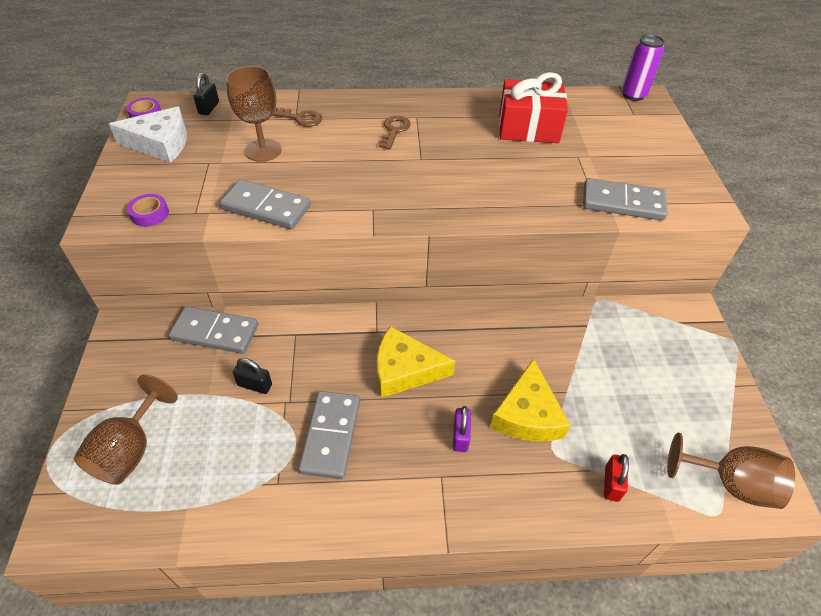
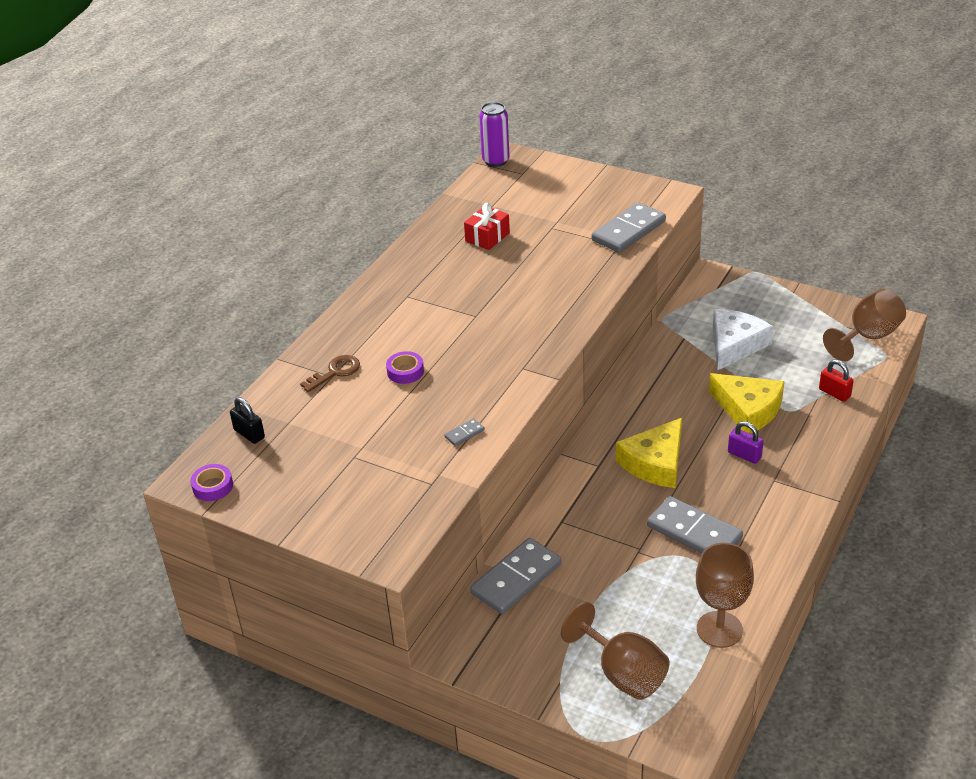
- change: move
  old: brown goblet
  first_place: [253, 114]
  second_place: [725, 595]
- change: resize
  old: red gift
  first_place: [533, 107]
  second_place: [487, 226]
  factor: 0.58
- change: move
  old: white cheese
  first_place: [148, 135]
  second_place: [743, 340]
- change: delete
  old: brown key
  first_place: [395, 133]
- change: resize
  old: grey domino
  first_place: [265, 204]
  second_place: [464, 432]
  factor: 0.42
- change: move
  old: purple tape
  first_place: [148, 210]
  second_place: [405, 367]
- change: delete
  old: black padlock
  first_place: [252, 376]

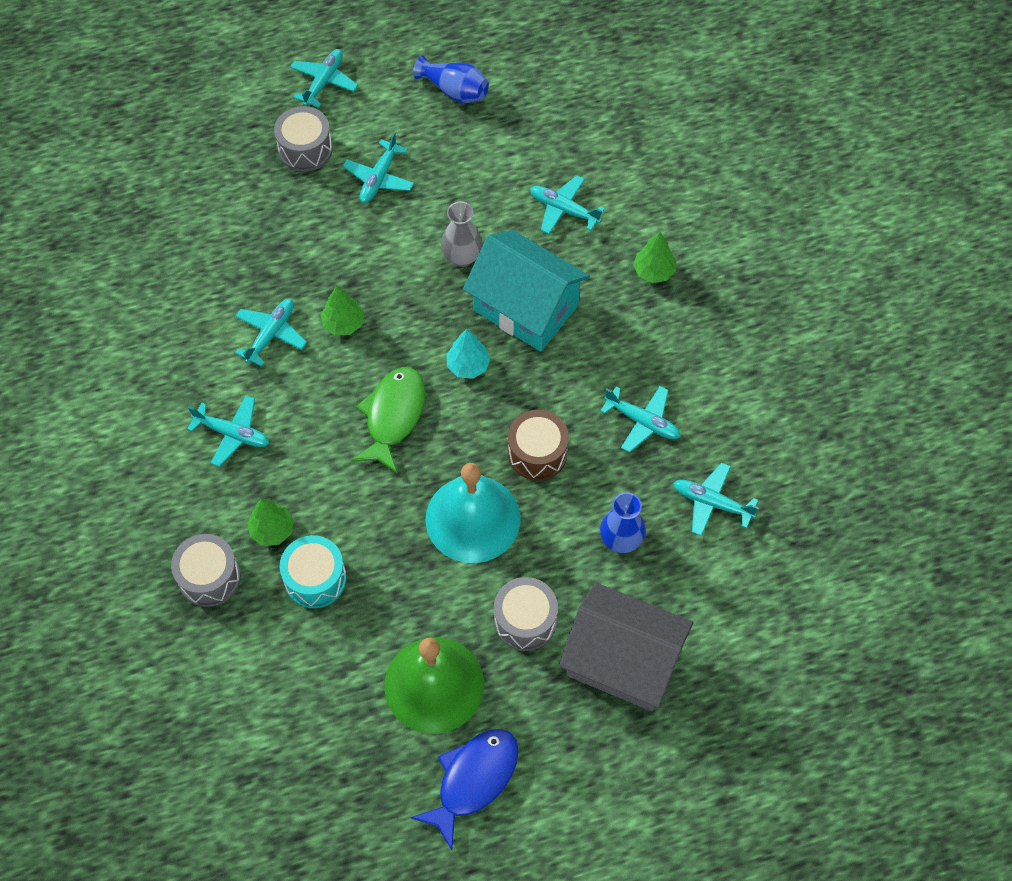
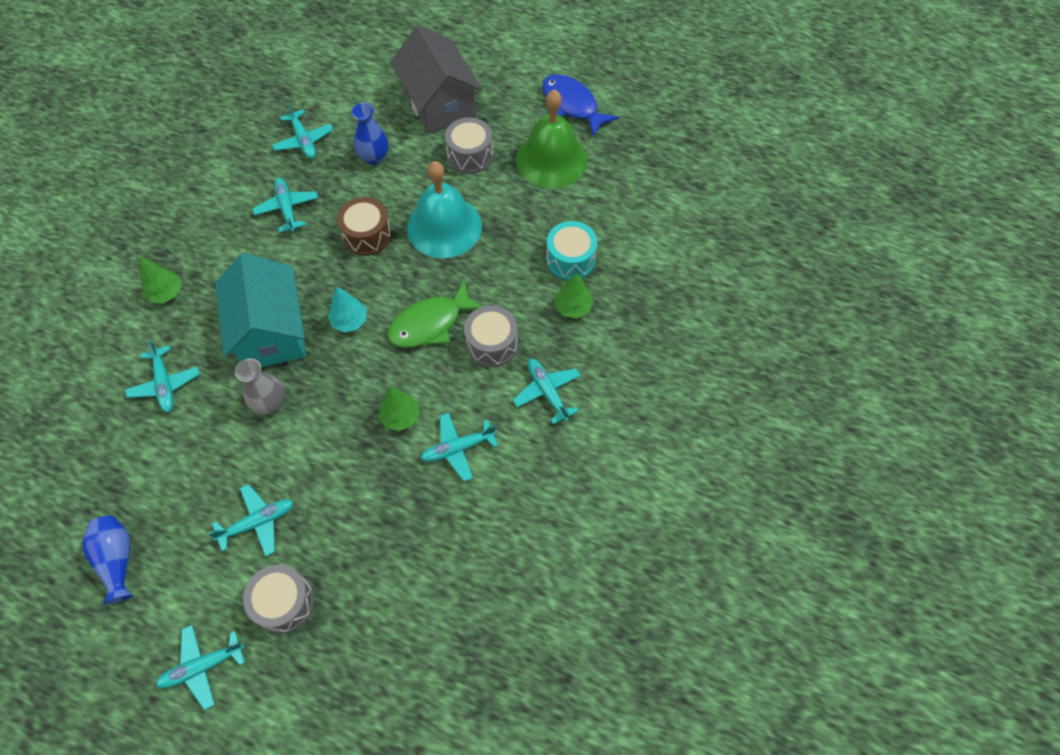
- change: move
  old: grey drum
  first_place: [206, 570]
  second_place: [491, 336]
- change: rotate
  old: blue fish
  first_place: [464, 789]
  second_place: [580, 105]
  degrees: 60

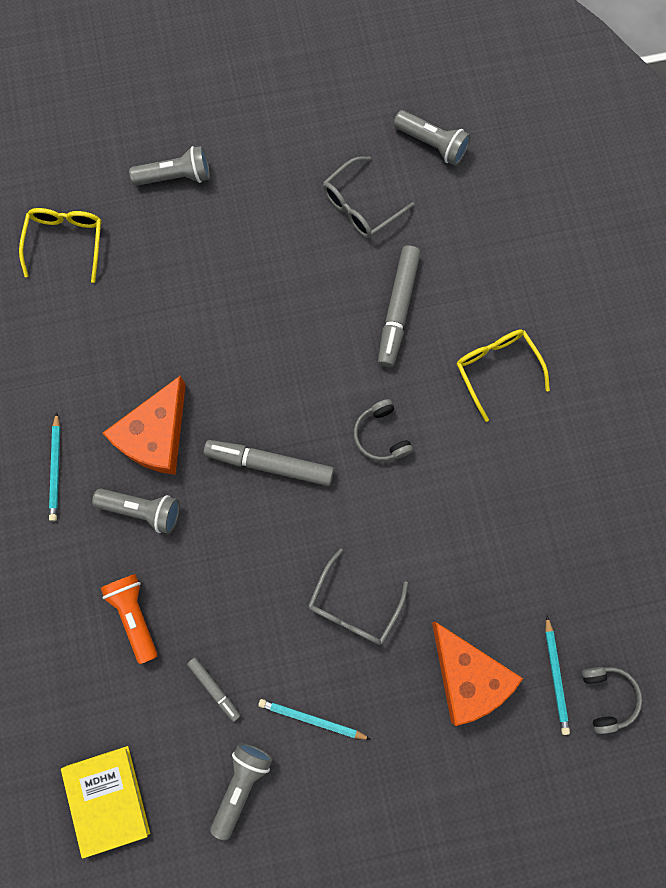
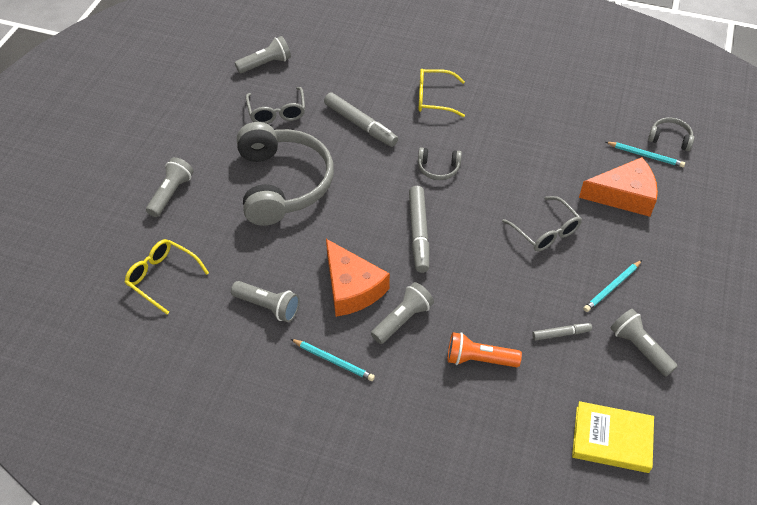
- change: rotate
  old: grey marker
  first_place: [269, 463]
  second_place: [419, 229]
  degrees: -45
- change: insert
  new: grey headphones
  second_place: [285, 174]
- change: insert
  new: grey flashlight
  second_place: [265, 301]

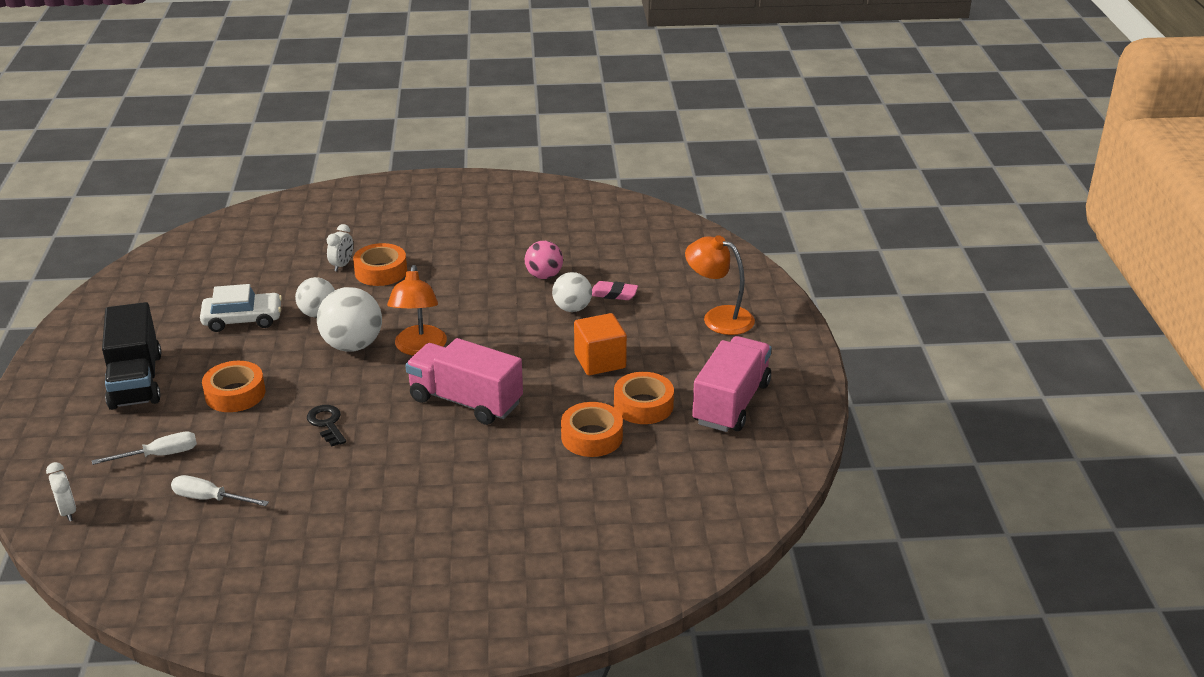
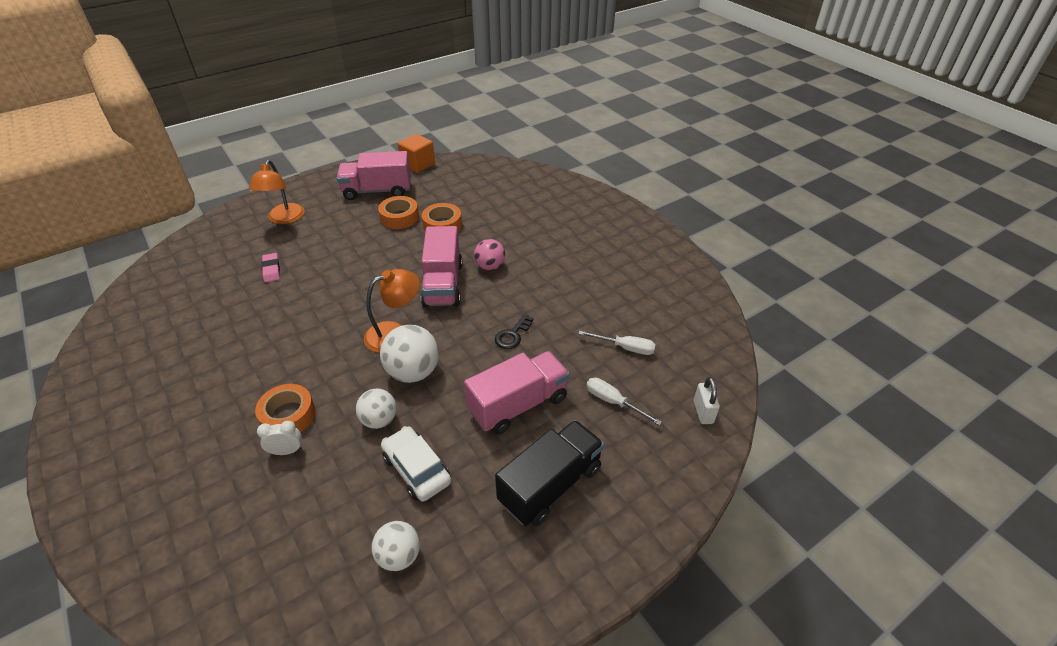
- change: move
  old: pink ball
  first_place: [544, 260]
  second_place: [489, 254]
- change: move
  old: white ball
  first_place: [572, 292]
  second_place: [396, 546]
- change: move
  old: orange cube
  first_place: [600, 344]
  second_place: [416, 153]
- change: replace
  old: orange tape
  new: pink truck
  first_place: [233, 386]
  second_place: [517, 393]
- change: replace
  old: white clock
  new: white padlock
  first_place: [61, 491]
  second_place: [707, 400]
- change: rotate
  old: white screwdriver
  first_place: [220, 490]
  second_place: [617, 343]
  degrees: -60

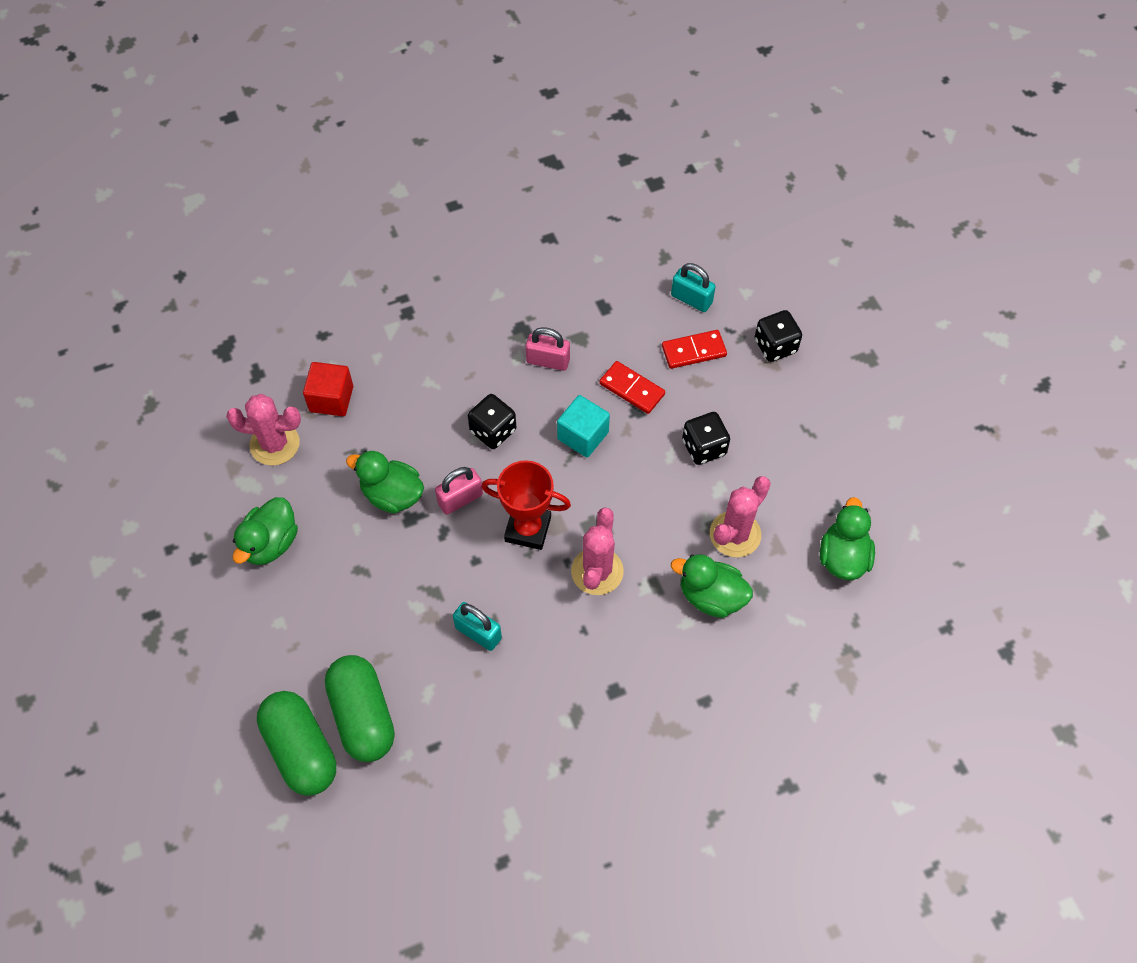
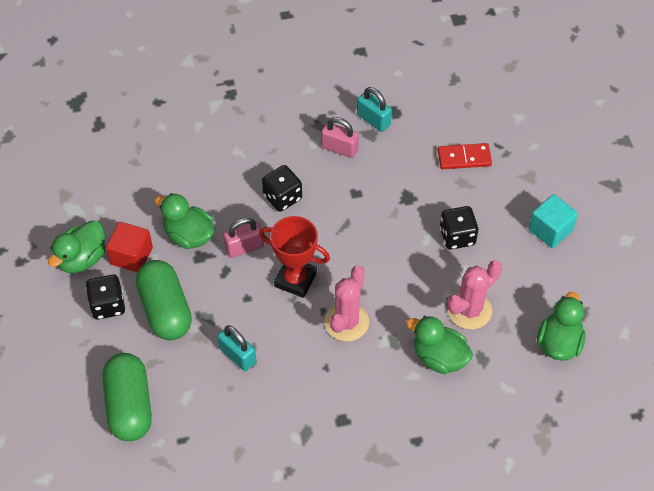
- change: move
  old: turquoise padlock
  first_place: [693, 287]
  second_place: [374, 109]
- change: move
  old: black dice
  first_place: [778, 336]
  second_place: [105, 297]
- change: delete
  old: red domino
  first_place: [632, 387]
- change: move
  old: red cube
  first_place: [328, 389]
  second_place: [129, 247]
- change: delete
  old: pink cactus
  first_place: [263, 430]
- change: move
  old: turquoise cube
  first_place: [583, 426]
  second_place: [553, 221]
- change: move
  old: green capsule
  first_place: [296, 743]
  second_place: [164, 300]

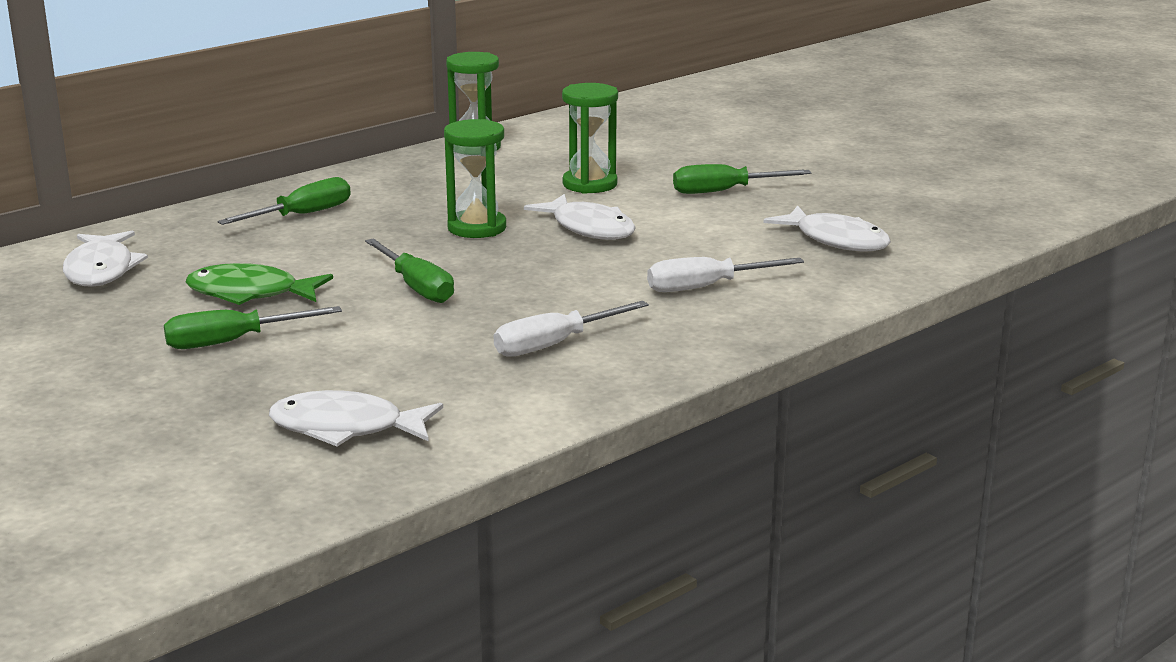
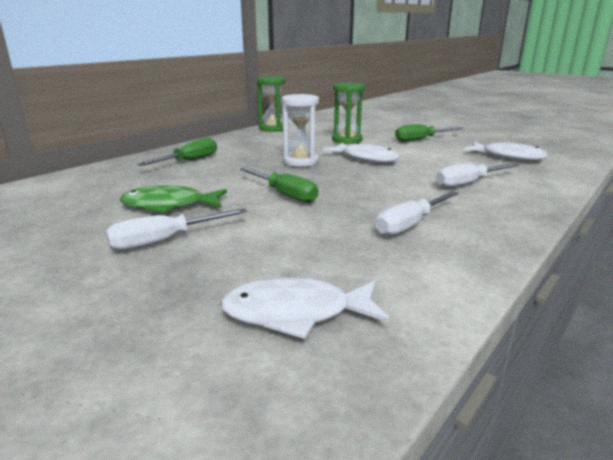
- change: recolor
  old: green hourglass
  new: white hourglass
  first_place: [475, 178]
  second_place: [300, 130]
- change: delete
  old: white fish
  first_place: [105, 259]
- change: recolor
  old: green screwdriver
  new: white screwdriver
  first_place: [253, 327]
  second_place: [176, 229]

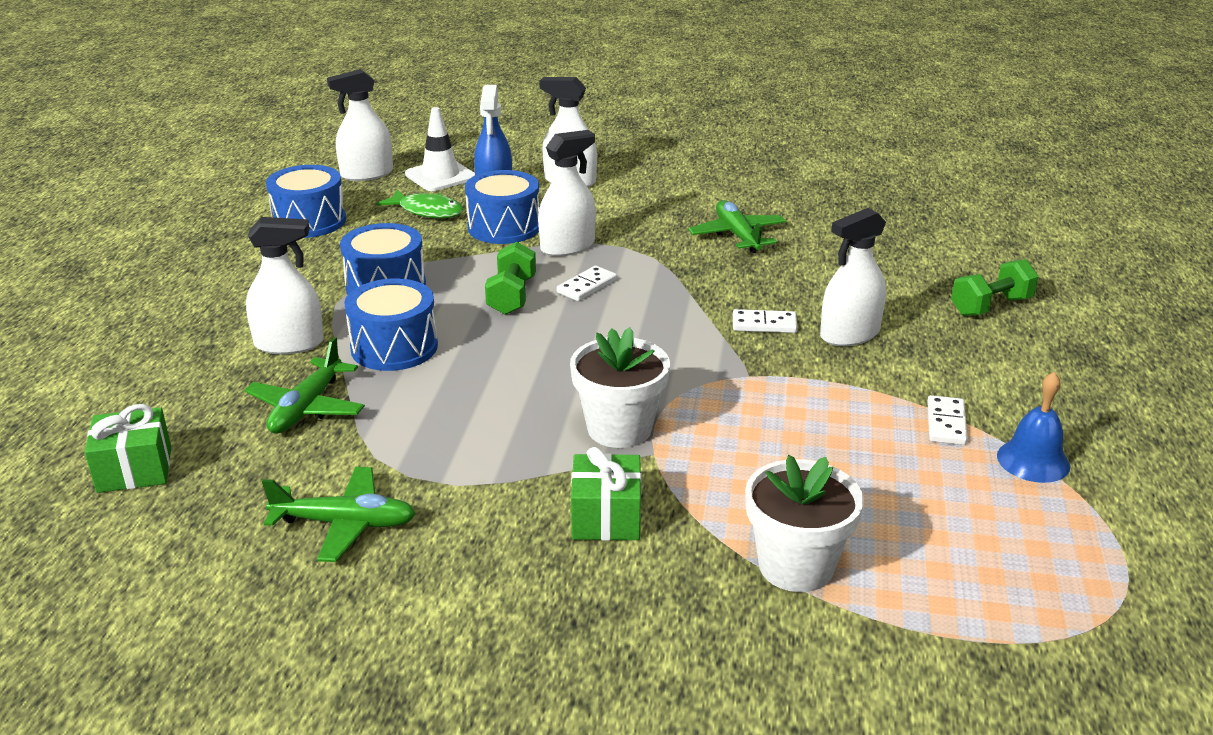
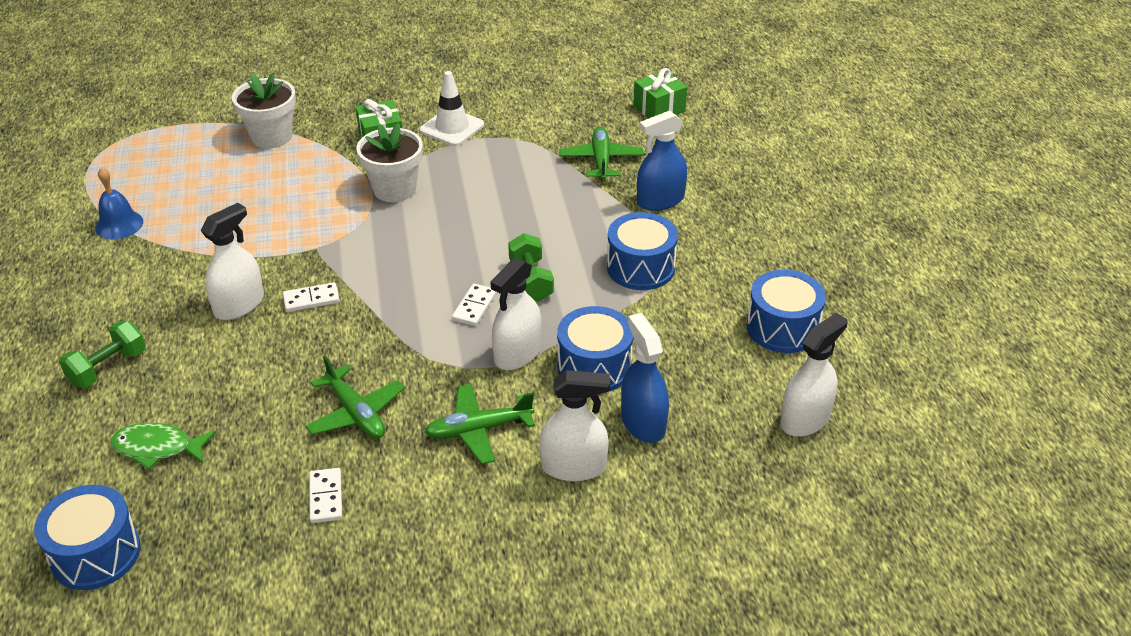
- change: move
  old: white traffic cone
  first_place: [440, 149]
  second_place: [452, 108]
- change: move
  old: green fish
  first_place: [420, 204]
  second_place: [163, 446]
- change: recolor
  old: white spray bottle
  new: blue spray bottle
  first_place: [285, 286]
  second_place: [662, 160]
- change: move
  old: blue drum
  first_place: [391, 324]
  second_place: [87, 537]
- change: move
  old: white domino
  first_place: [947, 420]
  second_place: [325, 495]
- change: move
  old: green plane
  first_place: [339, 514]
  second_place: [480, 424]

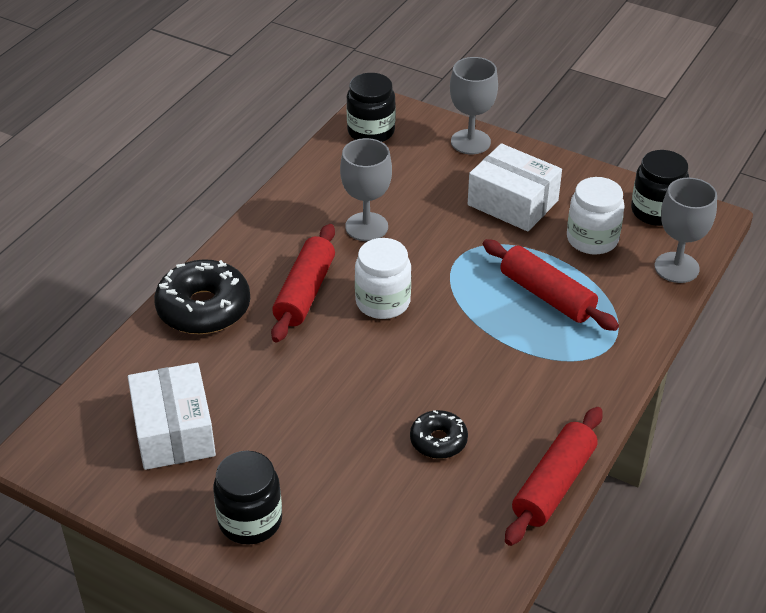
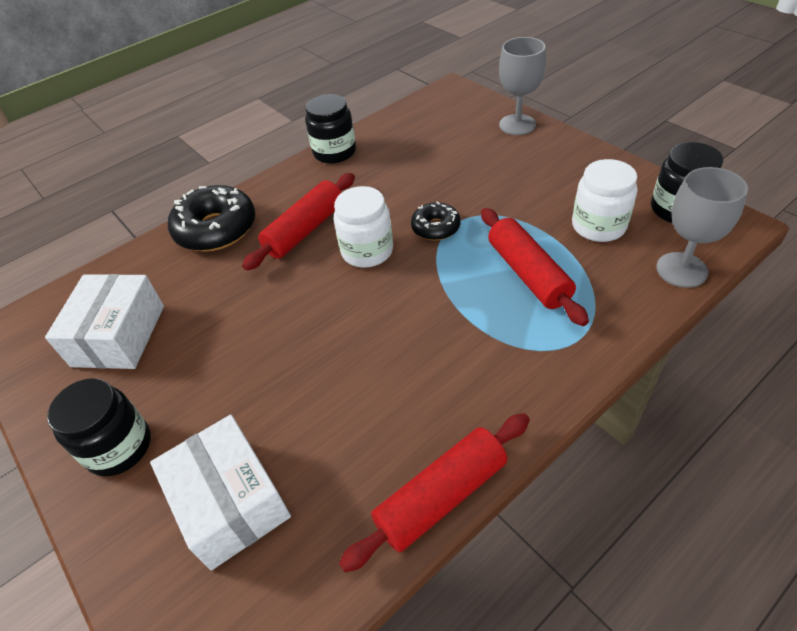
- change: move
  old: black jar
  first_place: [371, 107]
  second_place: [330, 129]
- change: delete
  old: grey goblet
  first_place: [366, 189]
- change: move
  old: white box
  first_place: [515, 187]
  second_place: [220, 492]
- change: move
  old: black donut
  first_place: [439, 434]
  second_place: [435, 220]

